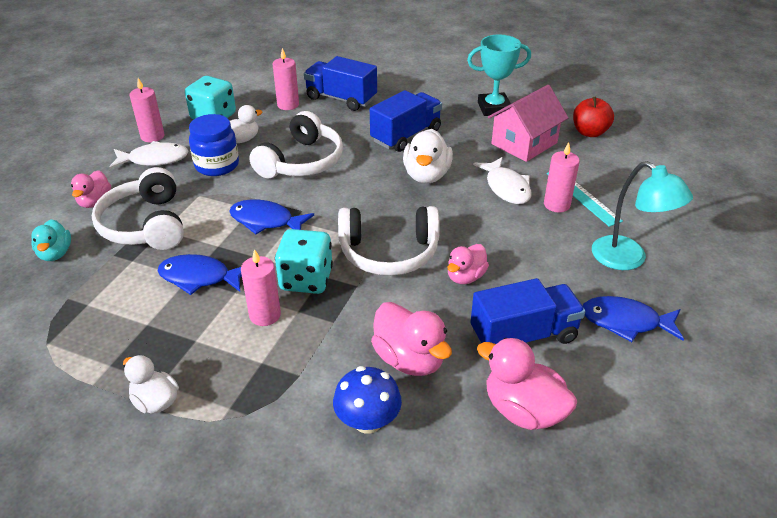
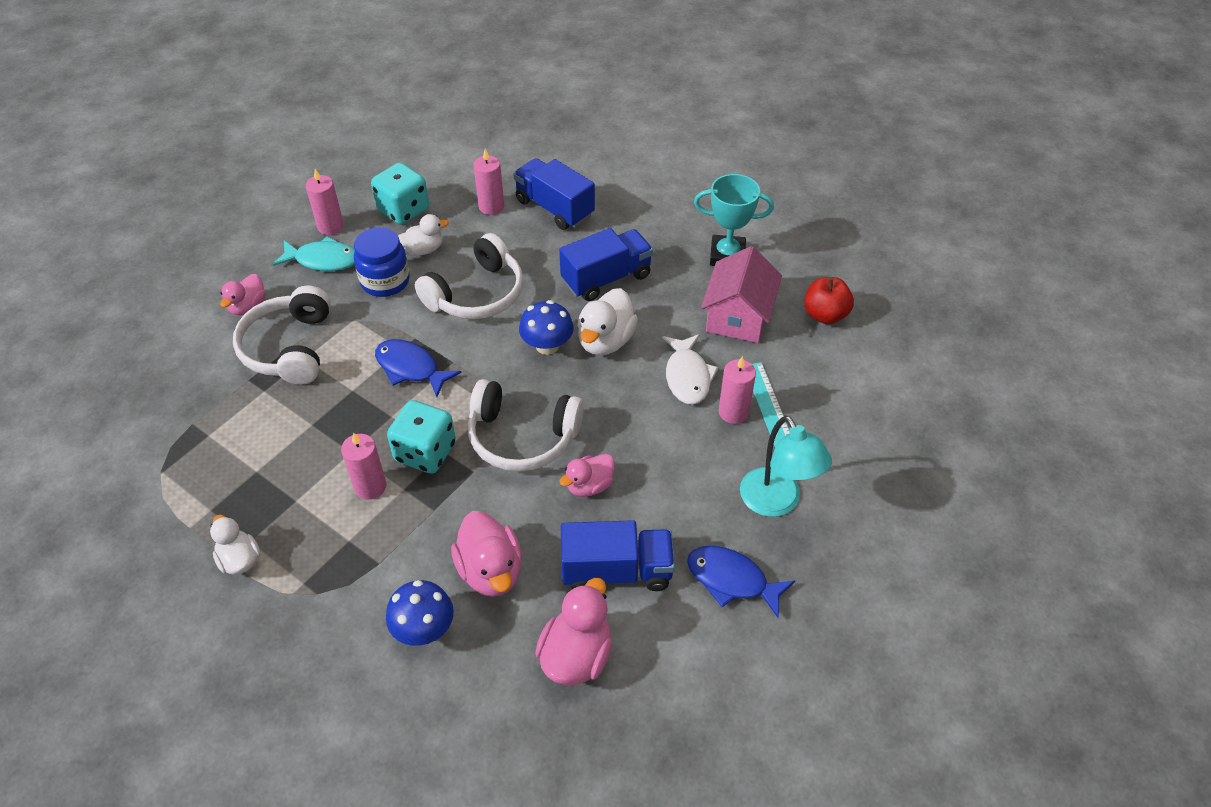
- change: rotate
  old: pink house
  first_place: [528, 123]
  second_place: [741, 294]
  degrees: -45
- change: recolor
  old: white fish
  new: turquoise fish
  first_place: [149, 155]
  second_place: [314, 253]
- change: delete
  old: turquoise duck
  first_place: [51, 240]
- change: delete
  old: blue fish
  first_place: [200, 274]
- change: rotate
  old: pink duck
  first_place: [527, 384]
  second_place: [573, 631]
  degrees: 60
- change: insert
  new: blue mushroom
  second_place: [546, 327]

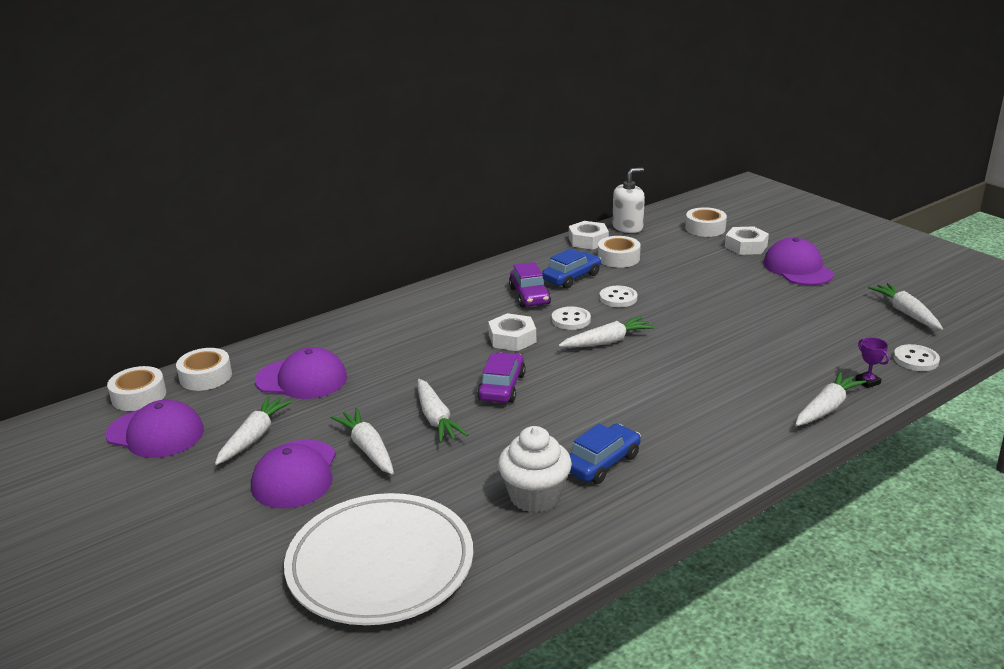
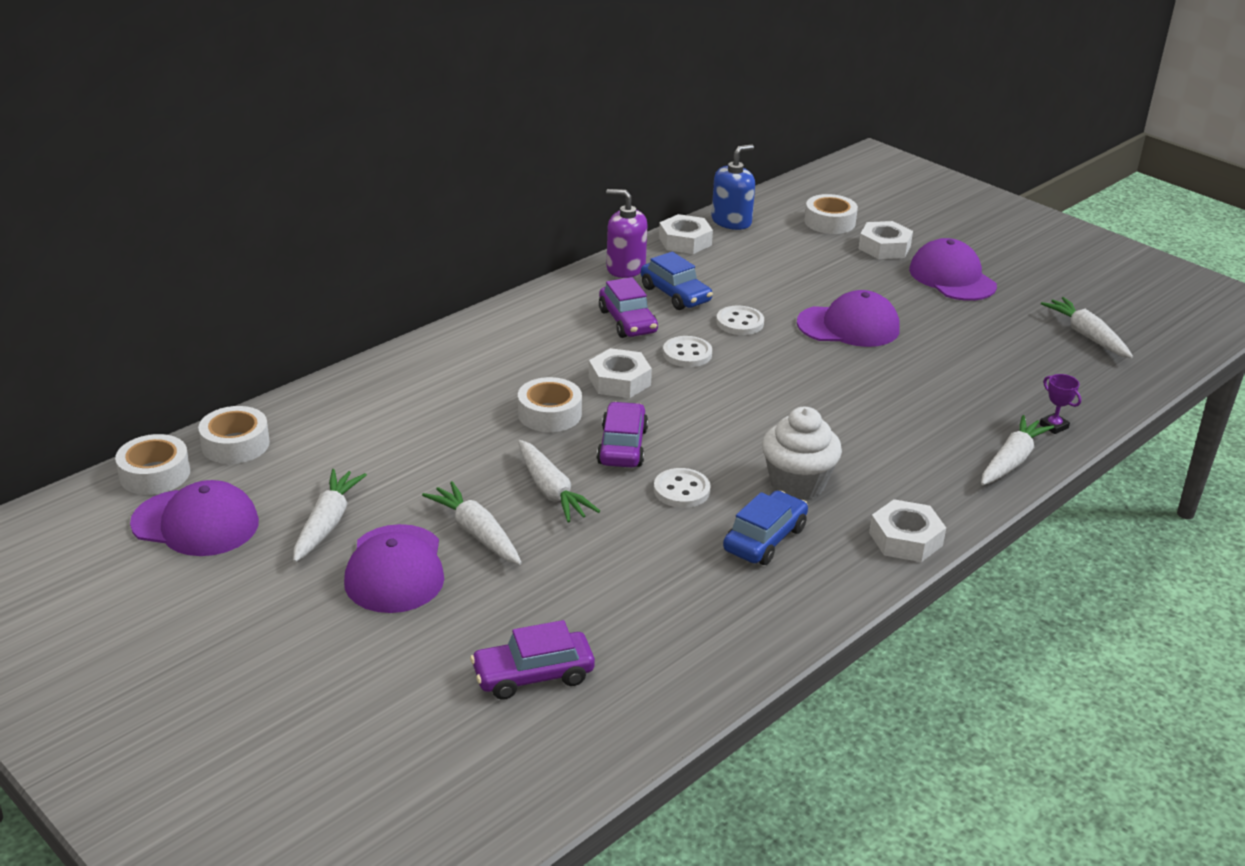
- change: recolor
  old: white soap dispenser
  new: blue soap dispenser
  first_place: [628, 200]
  second_place: [733, 187]
- change: move
  old: white tape
  first_place: [619, 252]
  second_place: [550, 404]
- change: rotate
  old: blue car
  first_place: [571, 268]
  second_place: [677, 281]
  degrees: 105
- change: delete
  old: white carrot
  first_place: [607, 332]
- change: move
  old: white button
  first_place: [916, 357]
  second_place: [682, 488]
- change: move
  old: purple cap
  first_place: [301, 373]
  second_place: [848, 318]
- change: move
  old: white cupcake
  first_place: [535, 469]
  second_place: [802, 453]
- change: replace
  old: white plate
  new: purple car
  first_place: [378, 559]
  second_place: [532, 660]
- change: insert
  new: purple soap dispenser
  second_place: [626, 233]
- change: insert
  new: white nut
  second_place: [907, 530]

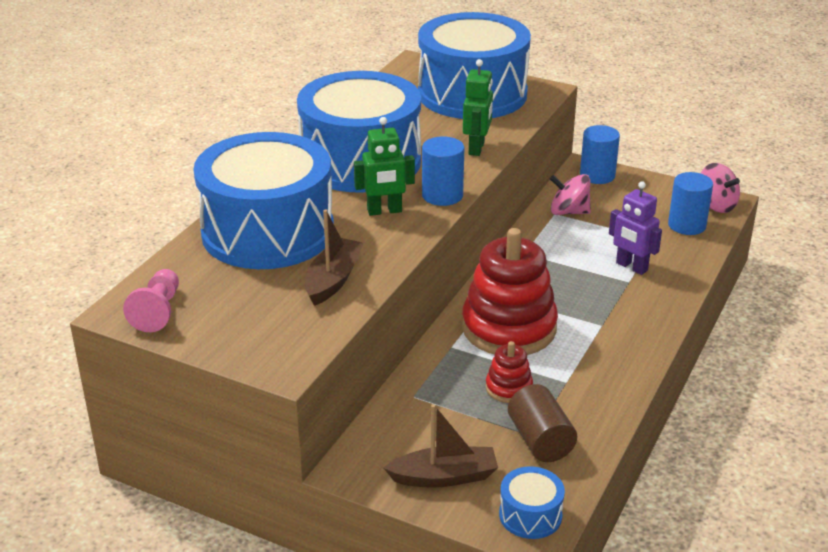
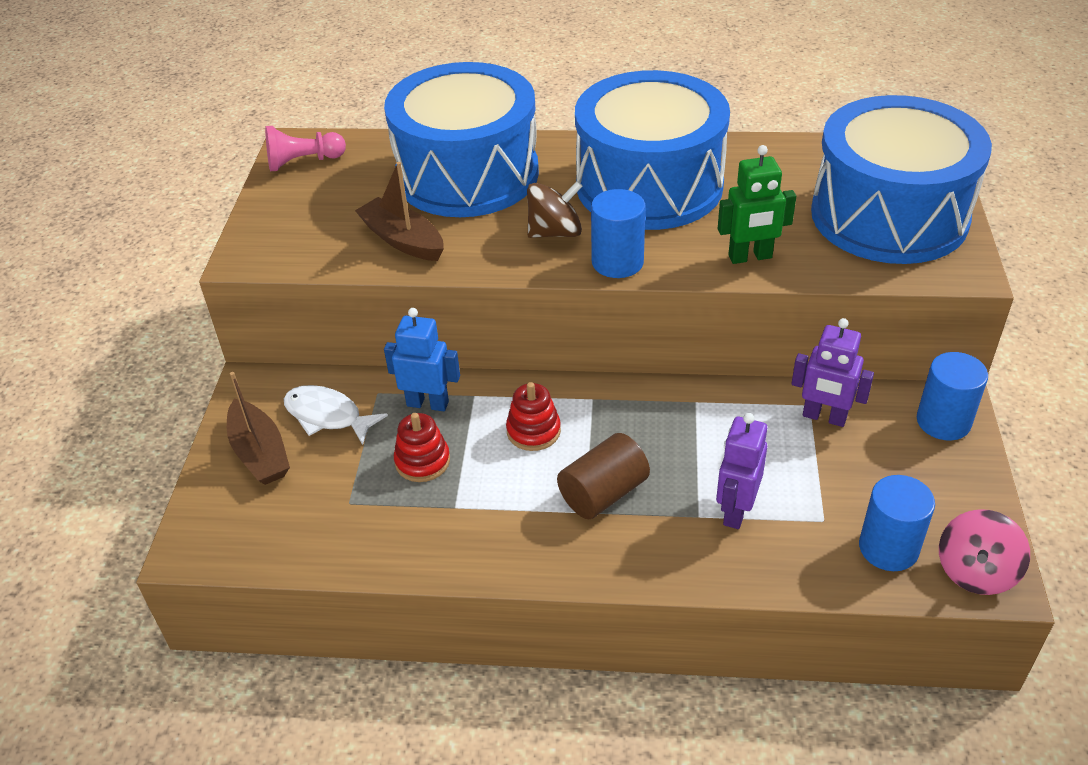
- change: replace
  old: green robot
  new: brown spinning top
  first_place: [384, 166]
  second_place: [555, 209]
- change: replace
  old: pink spinning top
  new: purple robot
  first_place: [570, 194]
  second_place: [832, 372]
- change: rotate
  old: brown boat
  first_place: [334, 257]
  second_place: [399, 211]
  degrees: -135
- change: resize
  old: red stacking toy
  first_place: [510, 291]
  second_place: [533, 416]
  factor: 0.47
- change: move
  old: brown cylinder
  first_place: [542, 423]
  second_place: [603, 476]
- change: delete
  old: blue drum
  first_place: [532, 502]
- change: insert
  new: blue robot
  second_place: [422, 359]
- change: insert
  new: white fish
  second_place: [336, 415]

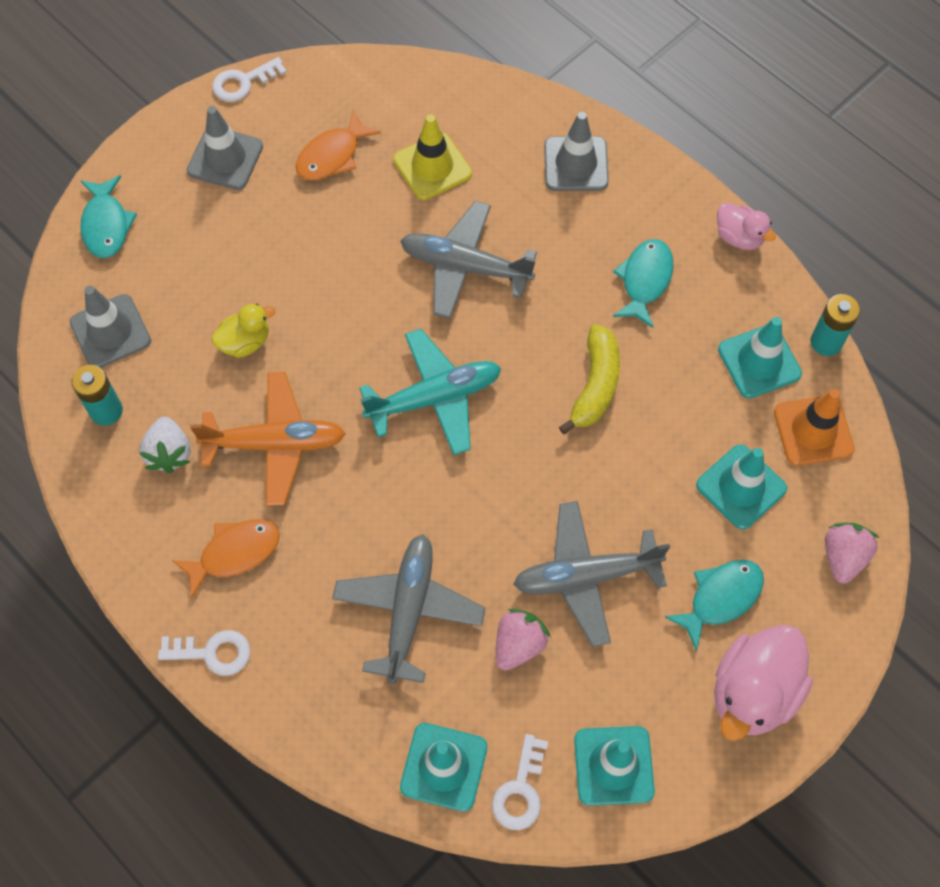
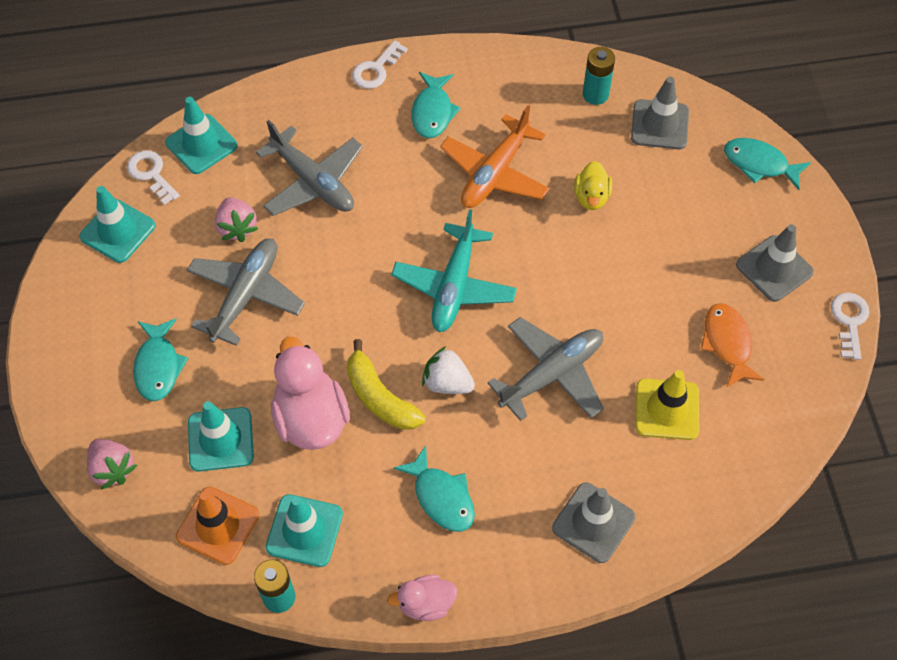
- change: move
  old: white strawberry
  first_place: [165, 444]
  second_place: [448, 370]
- change: recolor
  old: orange fish
  new: turquoise fish
  first_place: [226, 559]
  second_place: [436, 105]
- change: move
  old: pink duck
  first_place: [763, 683]
  second_place: [310, 393]

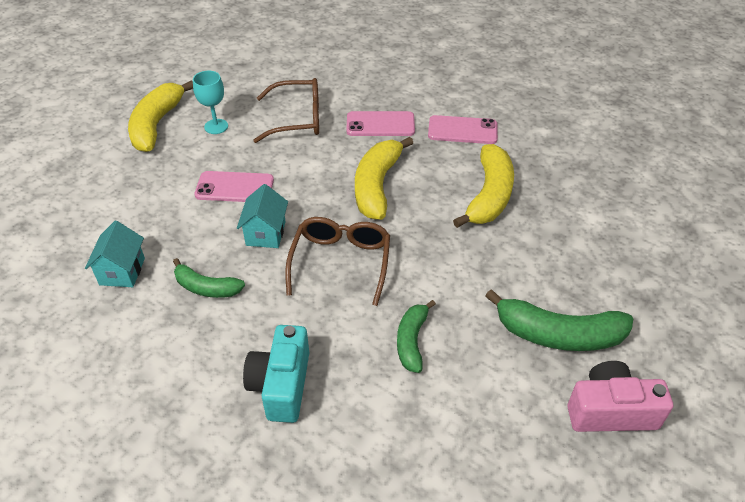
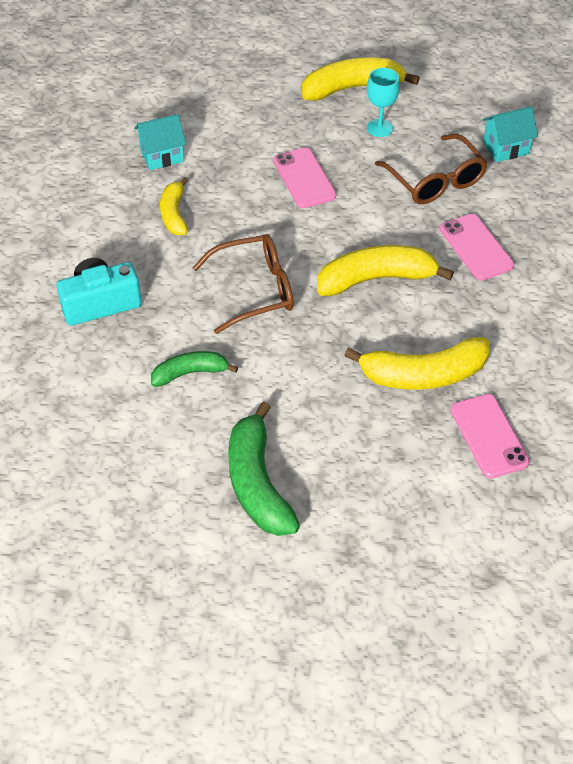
- change: move
  old: pink phone
  first_place: [463, 129]
  second_place: [490, 436]
- change: move
  old: turquoise house
  first_place: [262, 216]
  second_place: [510, 134]
- change: recolor
  old: green banana
  new: yellow banana
  first_place: [209, 278]
  second_place: [174, 206]
- change: delete
  old: pink camera
  first_place: [620, 396]

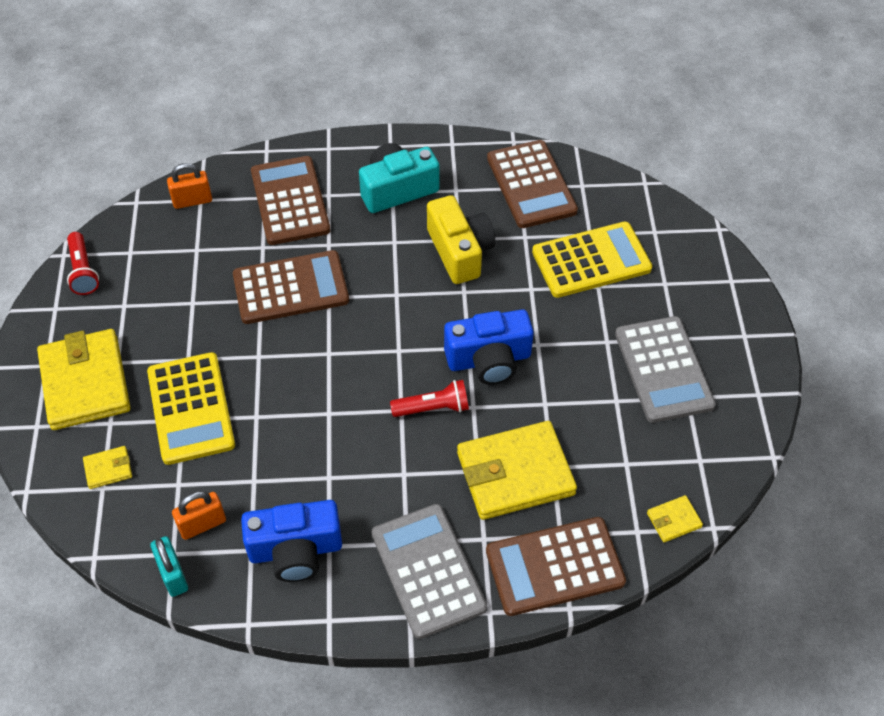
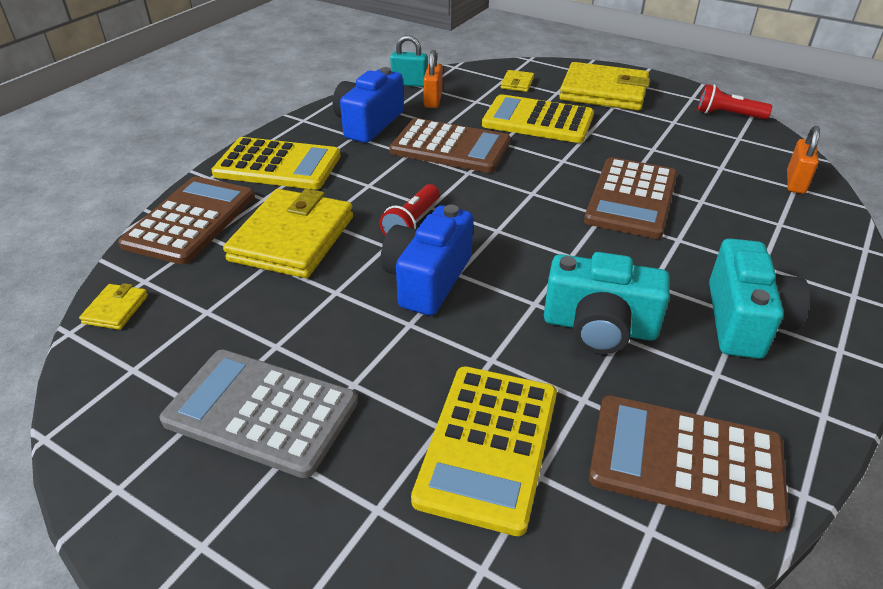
- change: move
  old: brown calculator
  first_place: [290, 200]
  second_place: [450, 145]
- change: recolor
  old: yellow camera
  new: turquoise camera
  first_place: [461, 239]
  second_place: [607, 303]
- change: recolor
  old: grey calculator
  new: yellow calculator
  first_place: [429, 571]
  second_place: [276, 163]

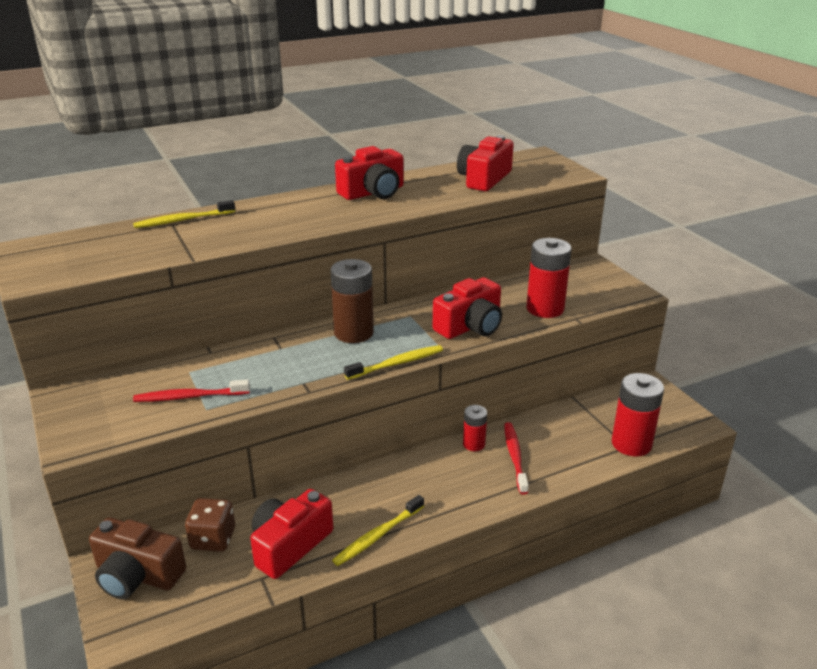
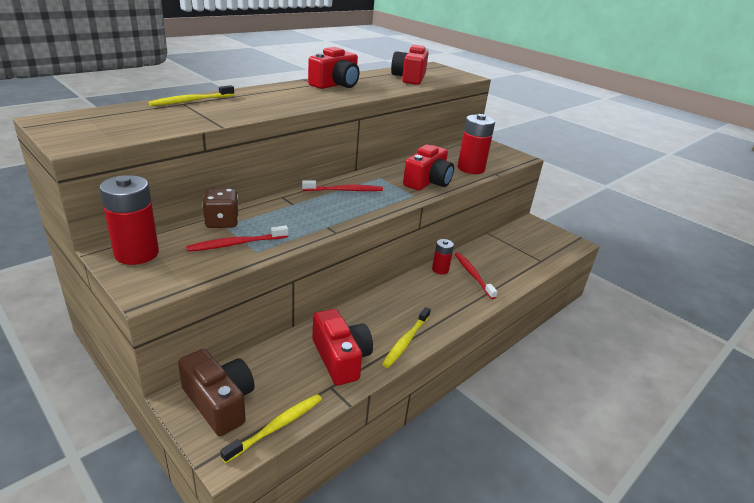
- change: replace
  old: brown battery
  new: red toothbrush
  first_place: [352, 301]
  second_place: [342, 185]
- change: move
  old: yellow toothbrush
  first_place: [393, 362]
  second_place: [271, 428]
- change: move
  old: red battery
  first_place: [638, 414]
  second_place: [129, 220]
- change: rotate
  old: red camera
  first_place: [291, 534]
  second_place: [343, 347]
  degrees: 135
- change: move
  old: brown dice
  first_place: [210, 525]
  second_place: [220, 208]
- change: rotate
  old: brown camera
  first_place: [137, 558]
  second_place: [216, 392]
  degrees: -135

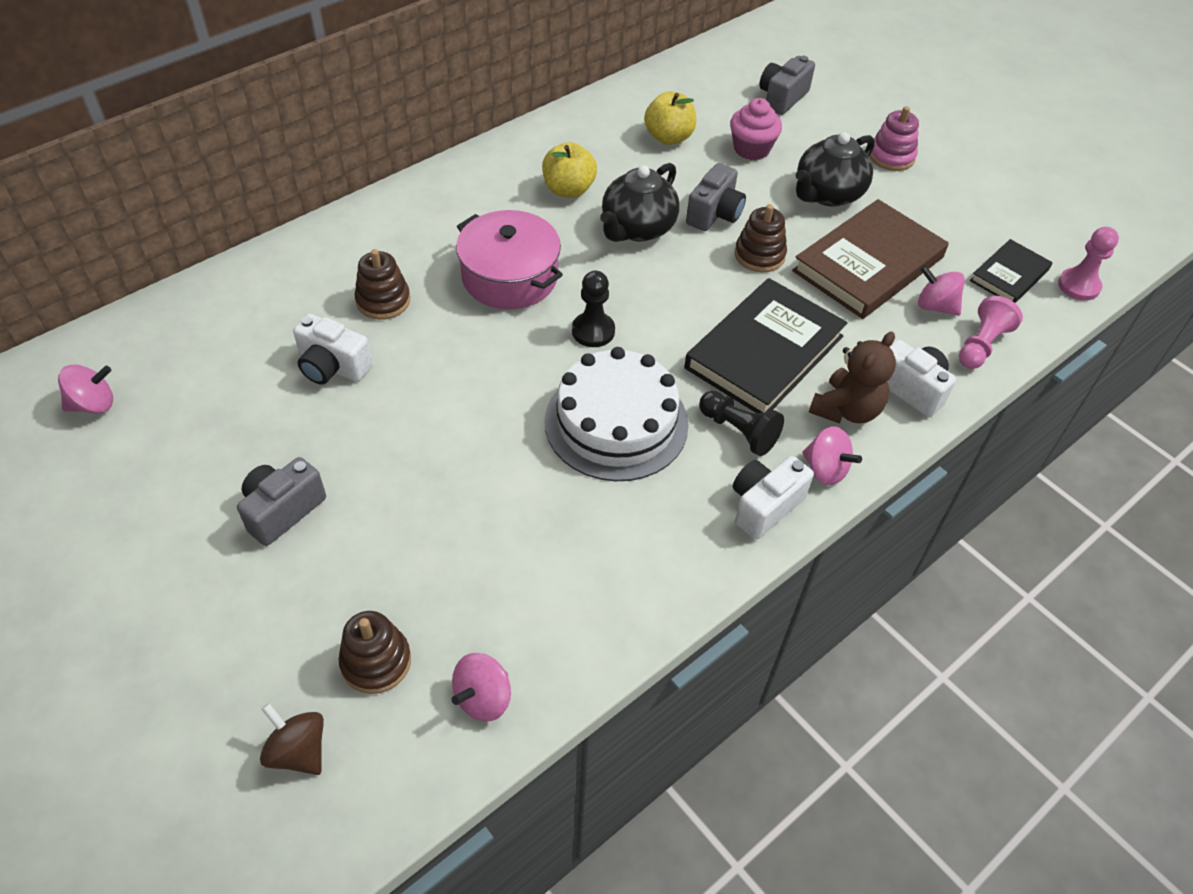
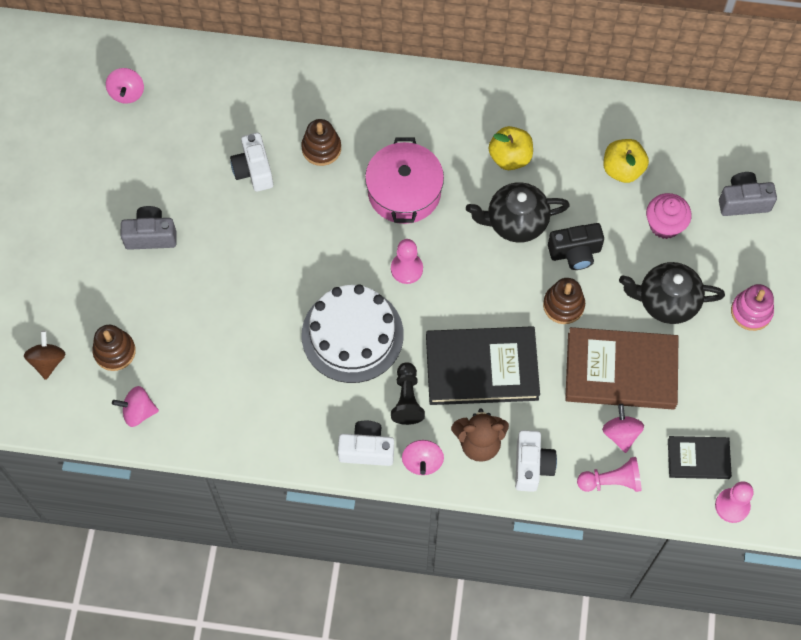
- change: recolor
  old: grey camera
  new: black camera
  first_place: [716, 197]
  second_place: [576, 246]
- change: recolor
  old: black pawn
  new: pink pawn
  first_place: [593, 309]
  second_place: [407, 261]
- change: rotate
  old: pink spinning top
  first_place: [85, 389]
  second_place: [125, 86]
  degrees: 60

